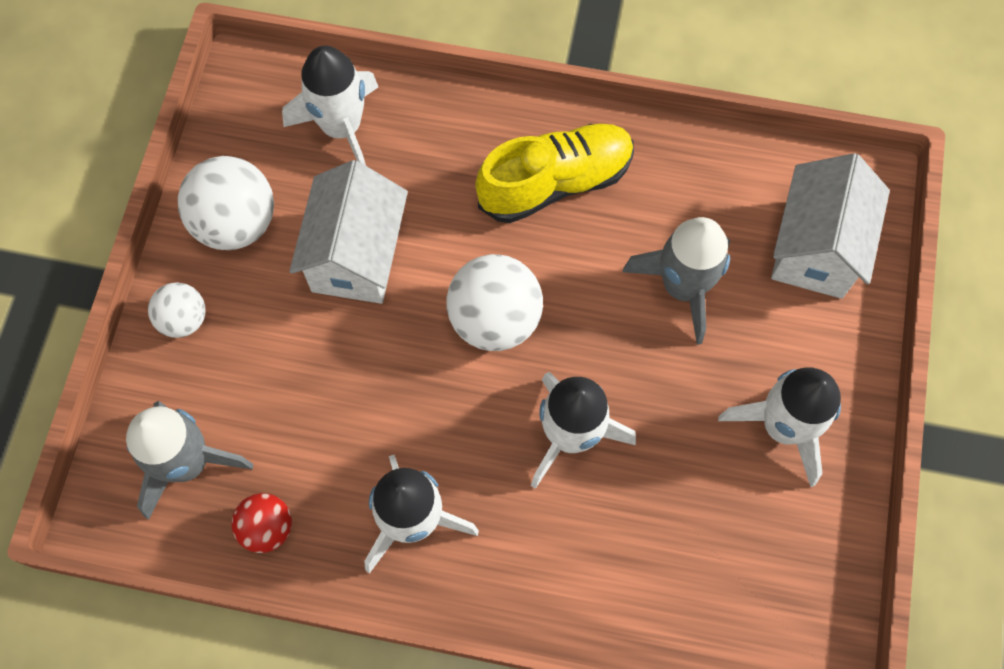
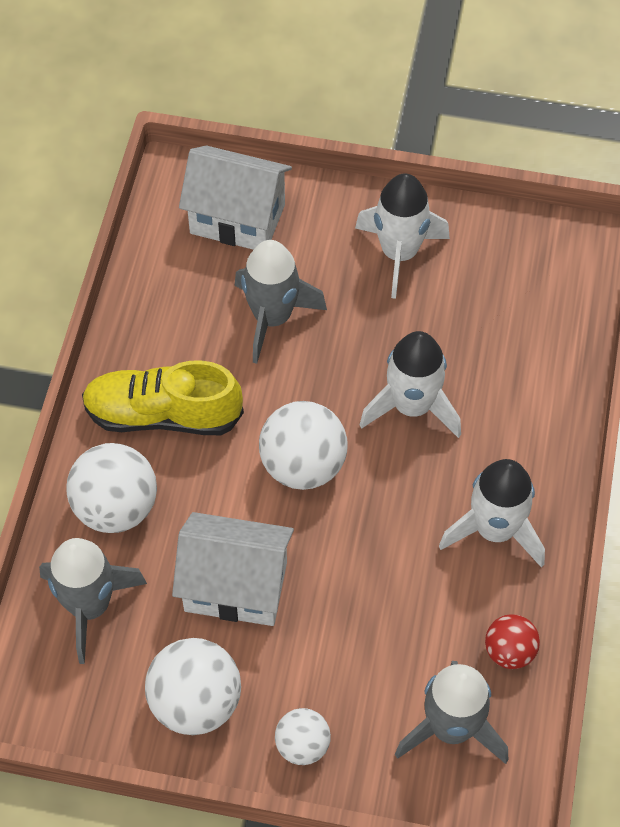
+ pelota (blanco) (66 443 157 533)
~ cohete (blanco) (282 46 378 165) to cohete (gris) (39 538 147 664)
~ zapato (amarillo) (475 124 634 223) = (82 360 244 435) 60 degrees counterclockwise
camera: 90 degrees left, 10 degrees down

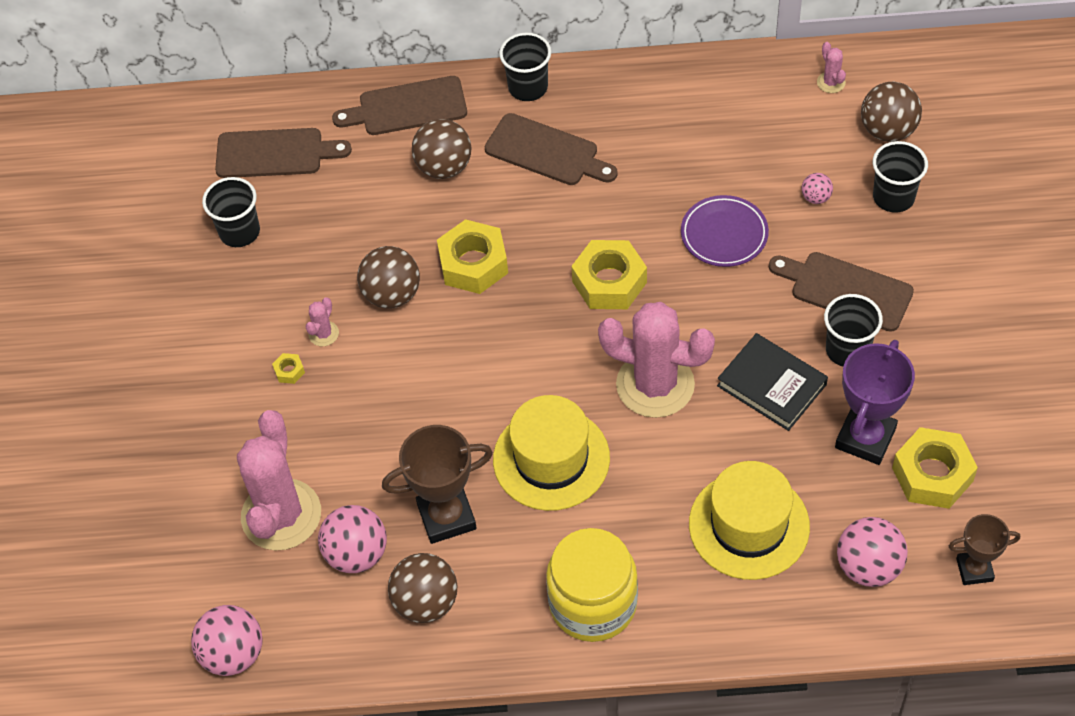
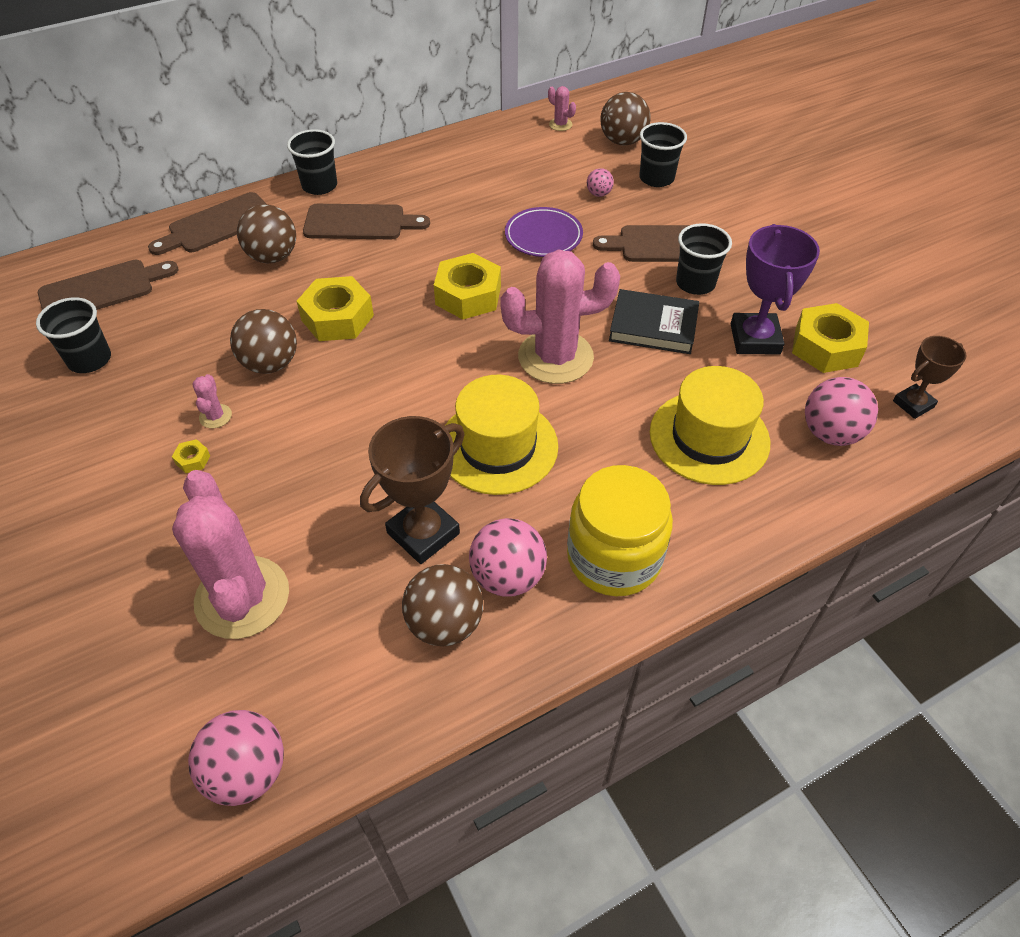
~ pelota (rosa) (318 505 387 573) to (469 518 547 597)
camera: 30 degrees left, 5 degrees down

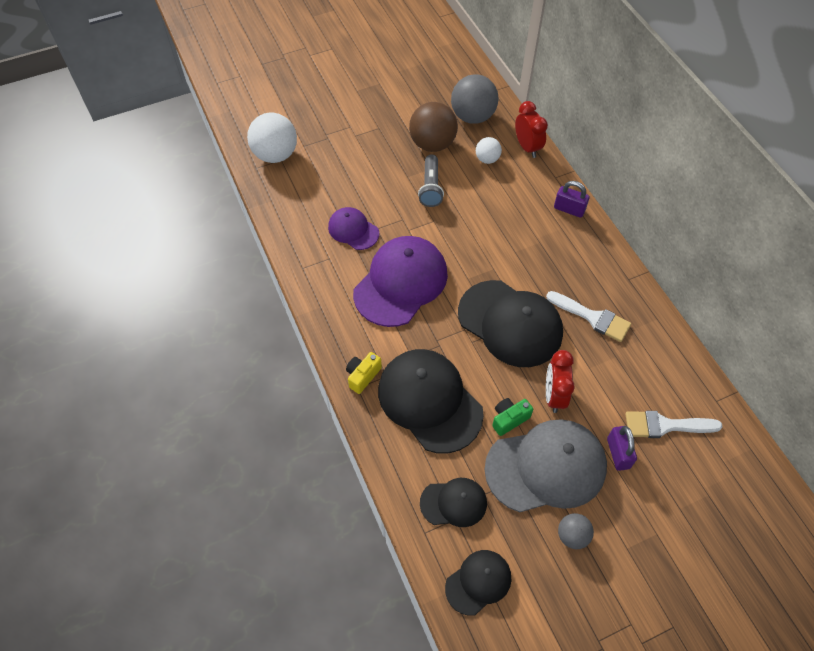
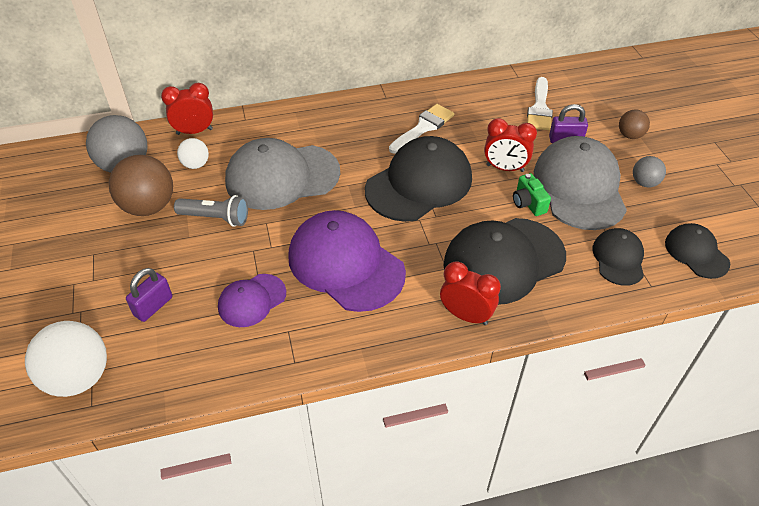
+ gorra (gris) (225 138 340 210)
+ pelota (marrón) (619 109 650 139)
~ candado (morado) (554 181 590 218) to (126 268 172 322)
~ cámara (amarillo) (346 352 382 394) to despertador (rojo) (440 261 501 325)
camera: 80 degrees left, 10 degrees down

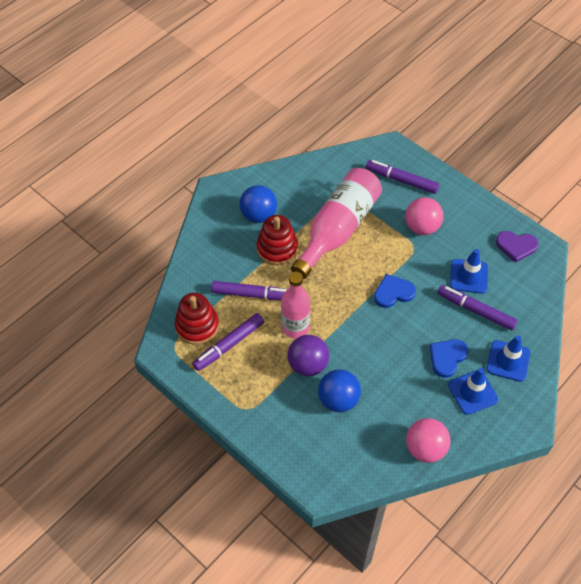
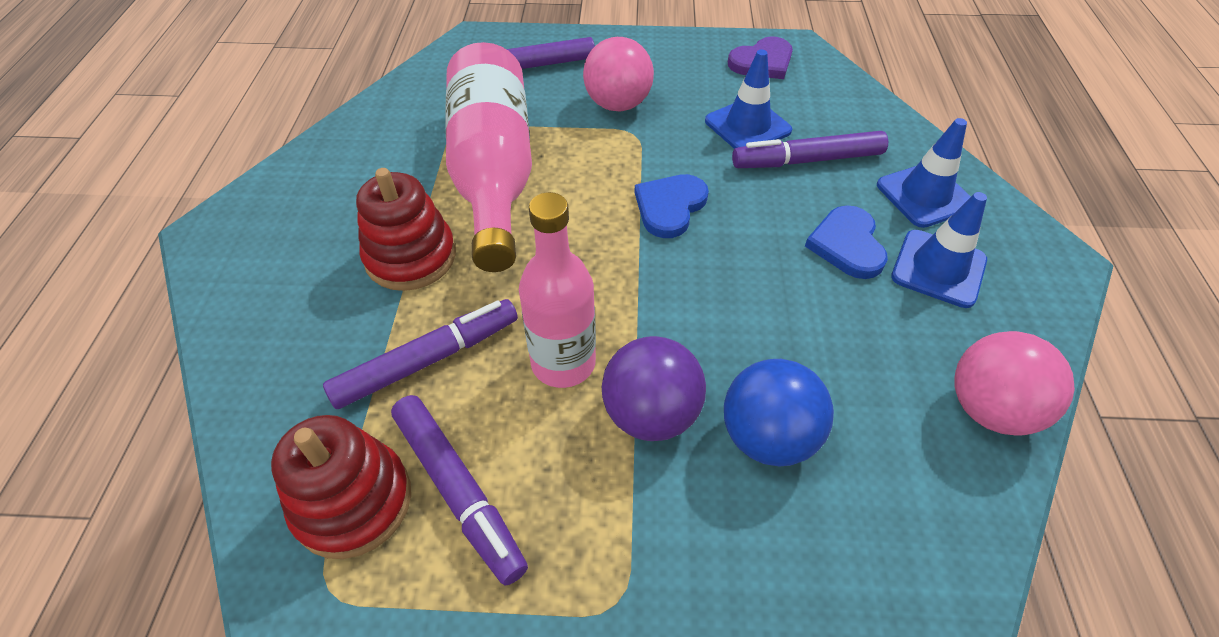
- pelota (azul) (240 185 277 223)
~ rotulador (morado) (192 313 264 371) = (391 395 528 586) 45 degrees counterclockwise
camera: 40 degrees left, 5 degrees down

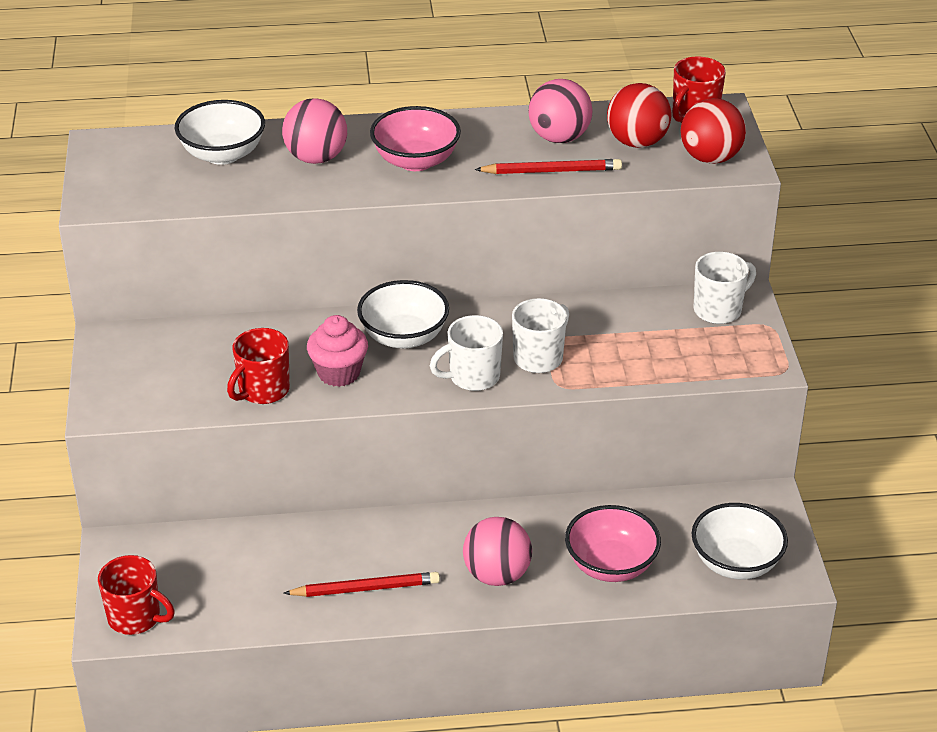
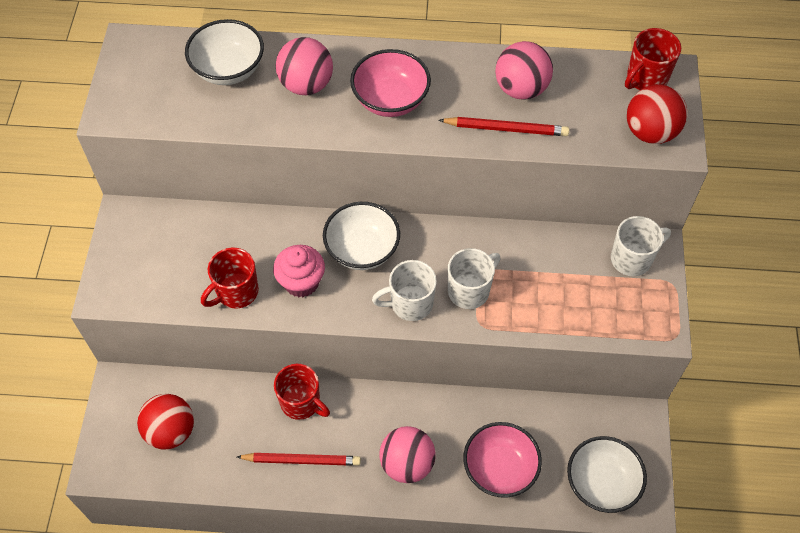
~ taza (rojo) (98 555 175 635) to (274 364 330 420)
~ pelota (rojo) (607 83 671 148) to (137 394 194 450)
camera: 10 degrees right, 20 degrees up

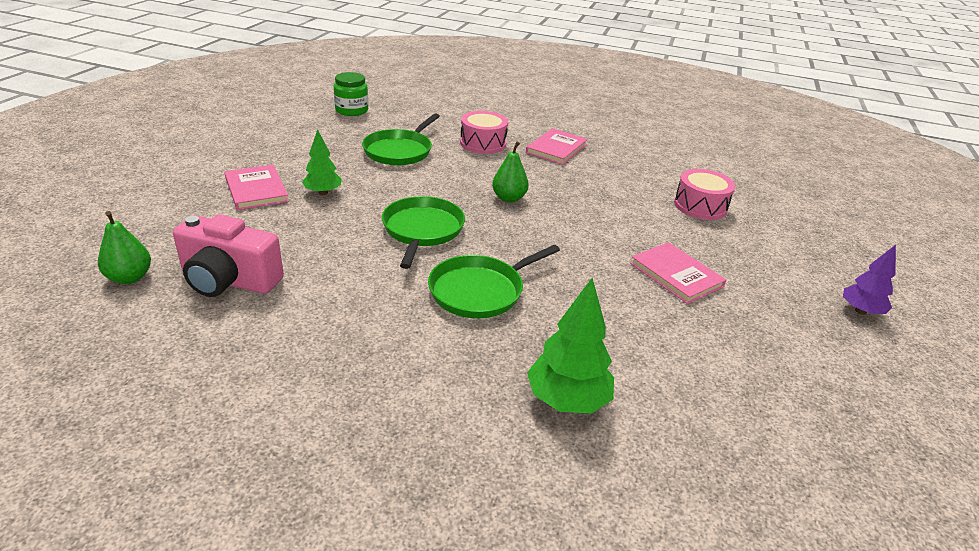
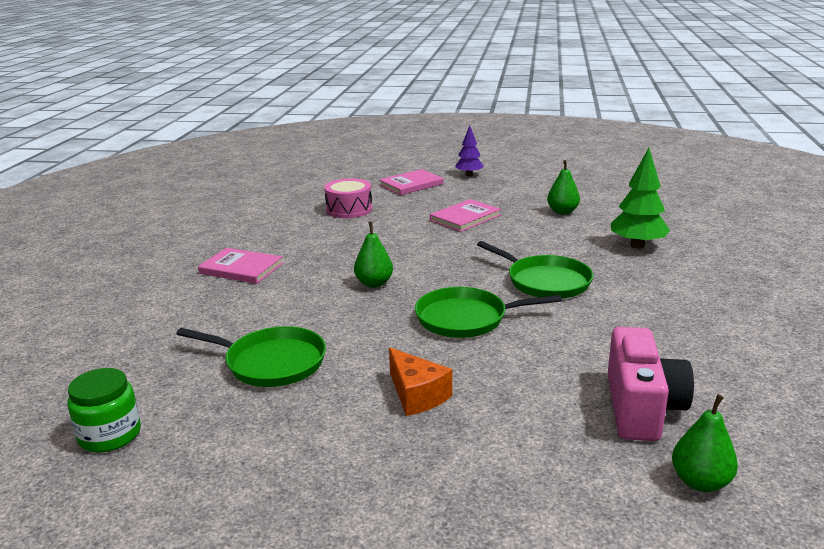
- tambor (rosa) (460 111 508 154)
+ pera (verde) (547 160 580 215)
~ libro (rosa) (225 165 289 210) to (379 169 443 195)
~ árbol (verde) (302 129 342 195) to queso (naranja) (389 348 452 416)
camera: 95 degrees left, 10 degrees down

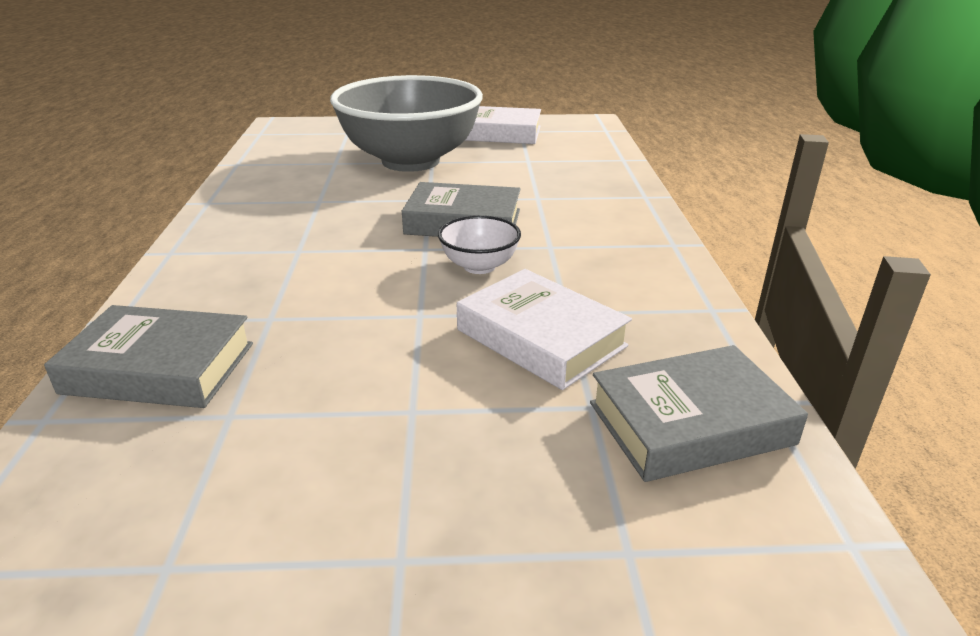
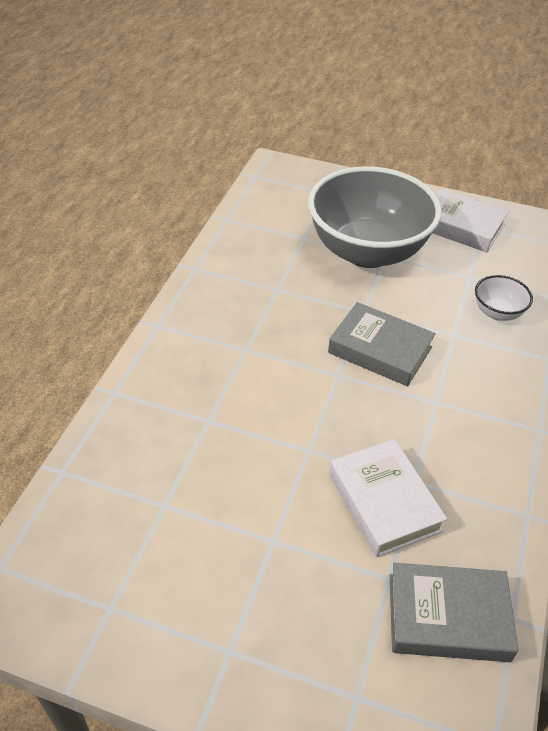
- libro (gris) (44 305 253 408)
~ cuenco (blanco) (438 215 521 274) to (475 275 533 321)
camera: 20 degrees right, 15 degrees up

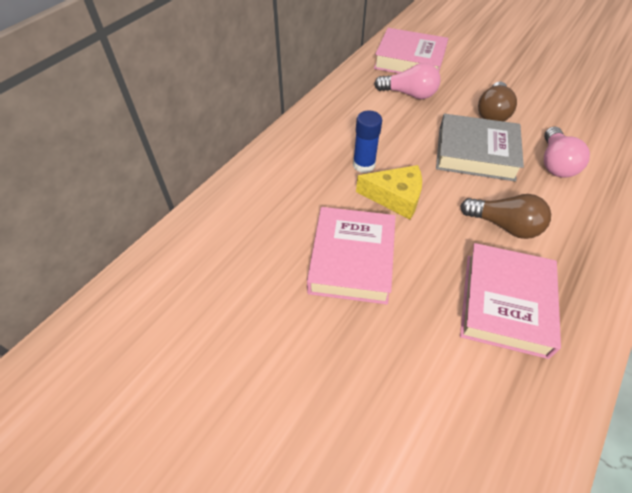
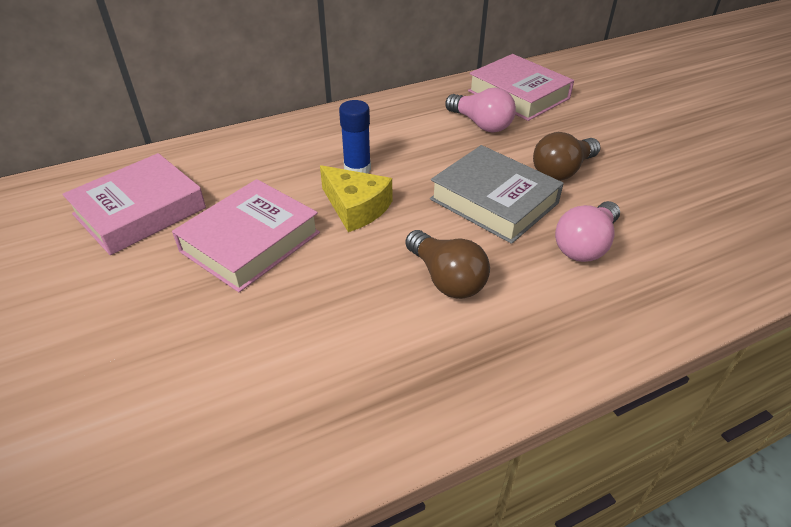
~ libro (rosa) (460 243 561 359) to (63 153 206 255)
camera: 30 degrees right, 10 degrees down

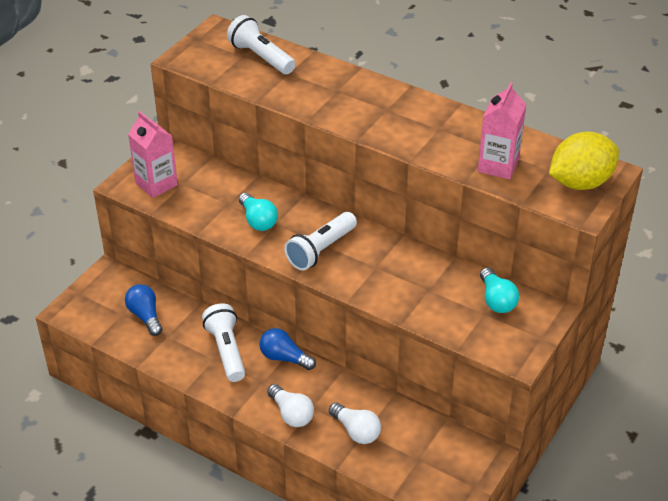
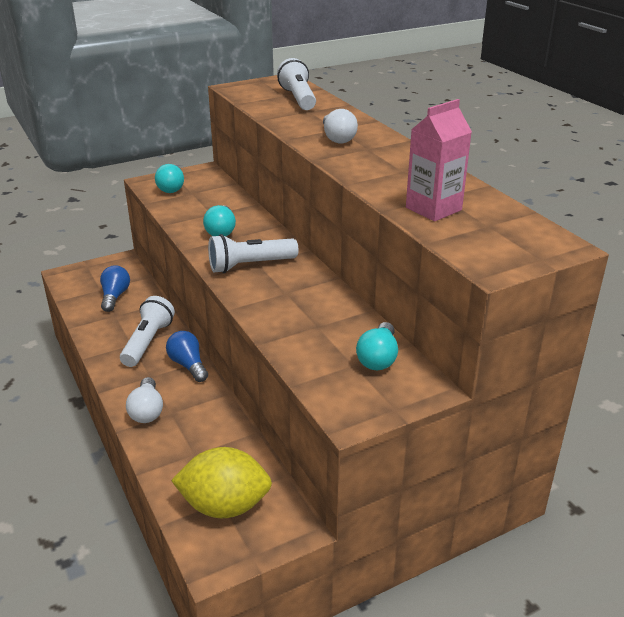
~ bombilla (blanco) (329 403 381 444) to (323 109 358 143)
~ limón (amarillo) (549 132 619 190) to (171 447 272 518)
~ cartón de leche (rosa) (128 111 178 198) to bombilla (turquesa) (155 164 184 193)
camera: 30 degrees right, 10 degrees down

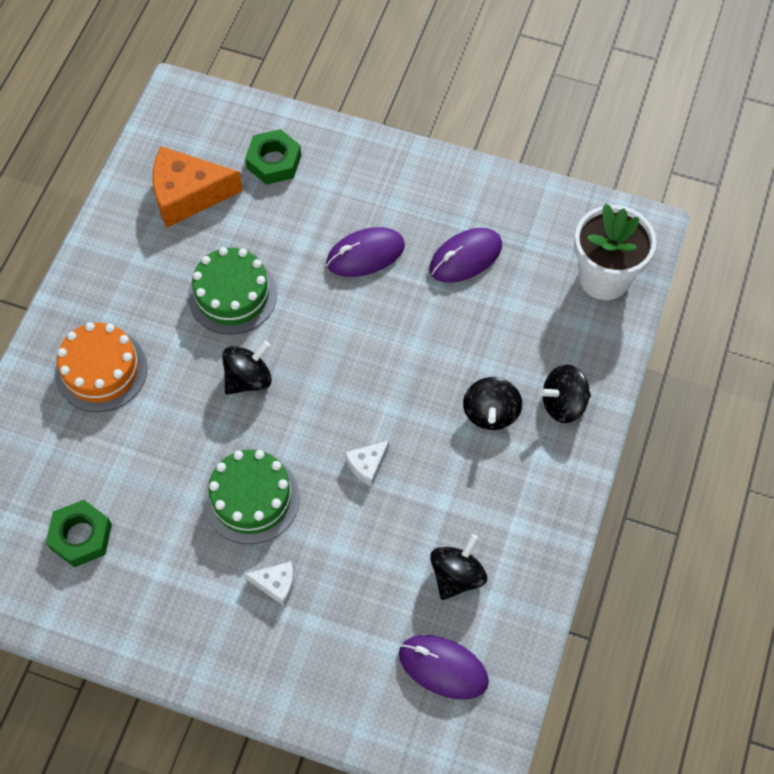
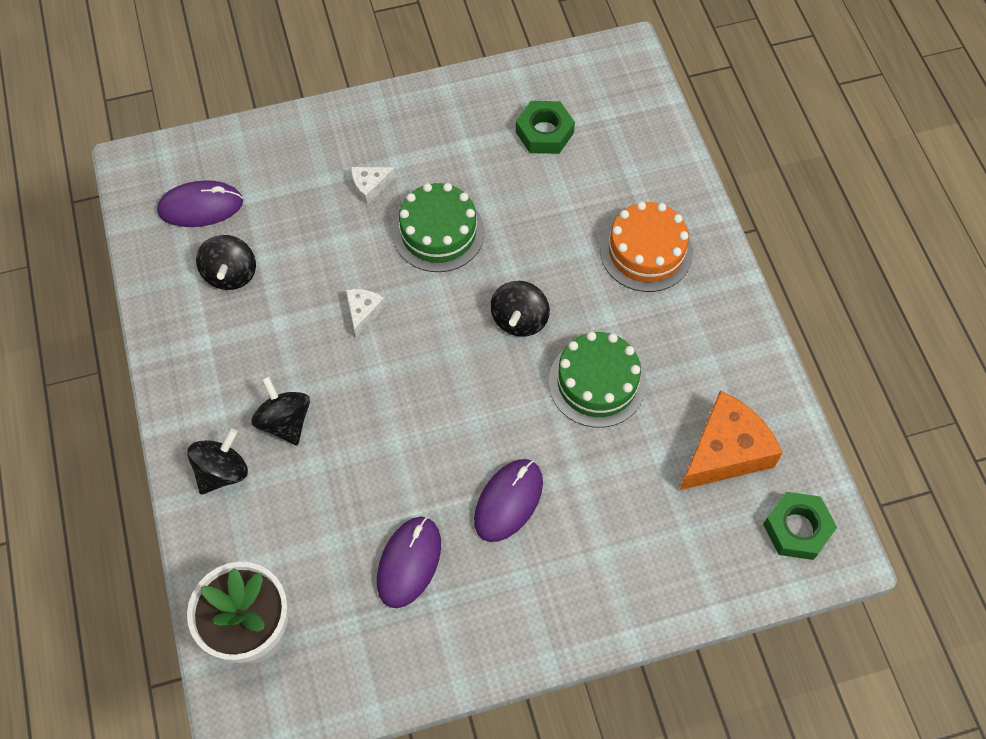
~ tuerca (verde) (245 129 301 185) to (763 492 837 560)
camera: 145 degrees right, 0 degrees up

